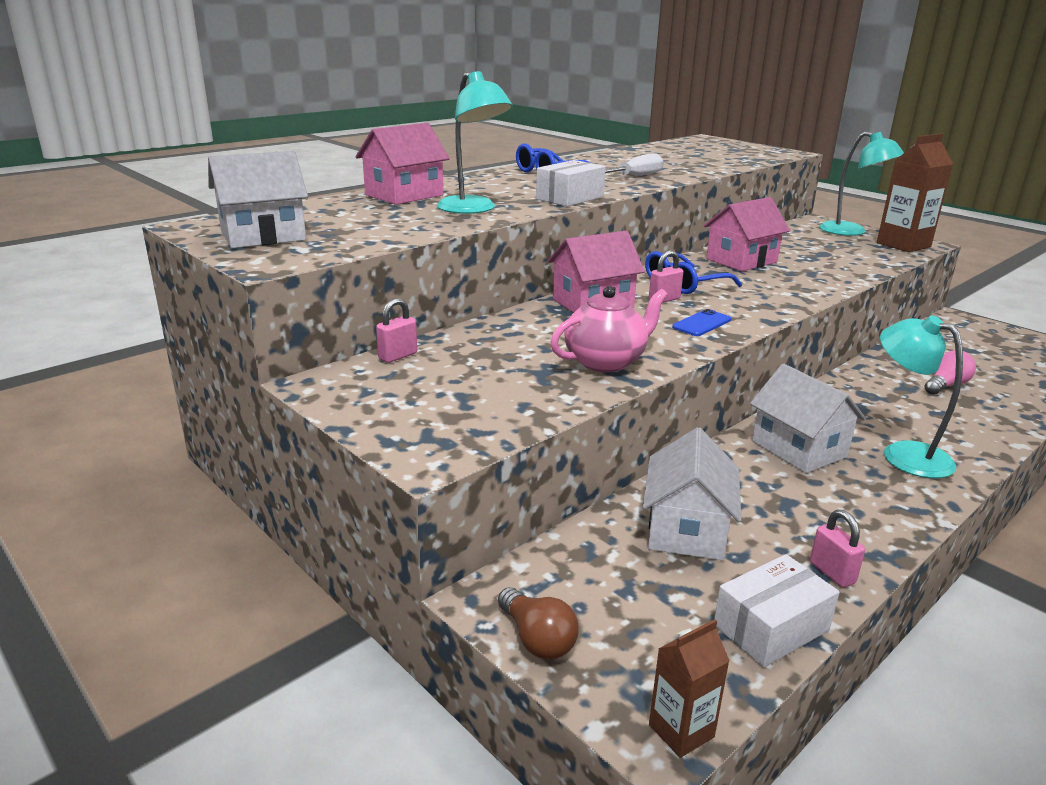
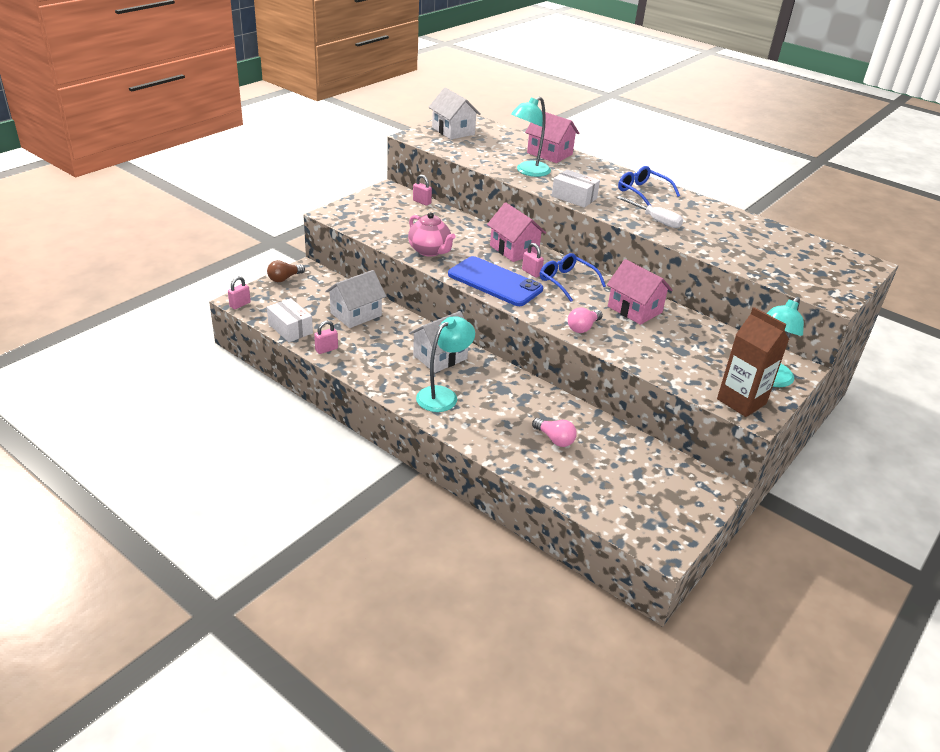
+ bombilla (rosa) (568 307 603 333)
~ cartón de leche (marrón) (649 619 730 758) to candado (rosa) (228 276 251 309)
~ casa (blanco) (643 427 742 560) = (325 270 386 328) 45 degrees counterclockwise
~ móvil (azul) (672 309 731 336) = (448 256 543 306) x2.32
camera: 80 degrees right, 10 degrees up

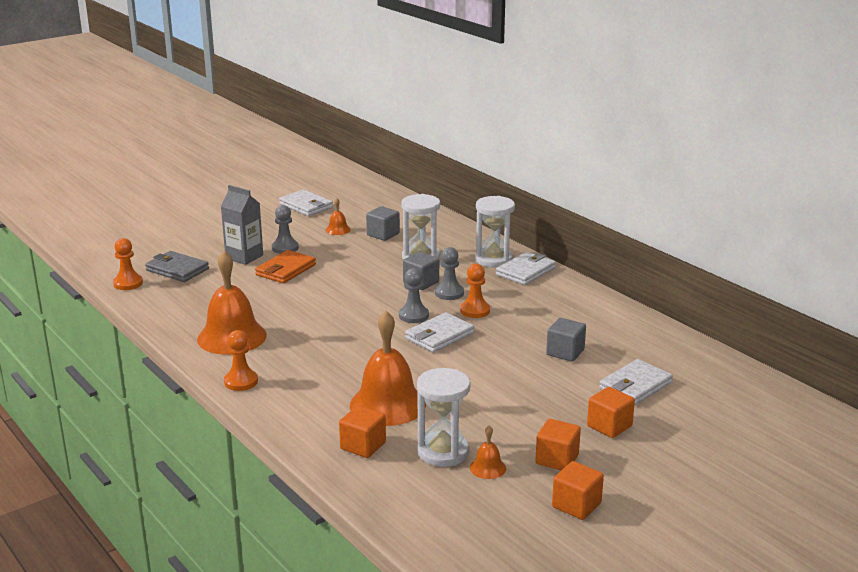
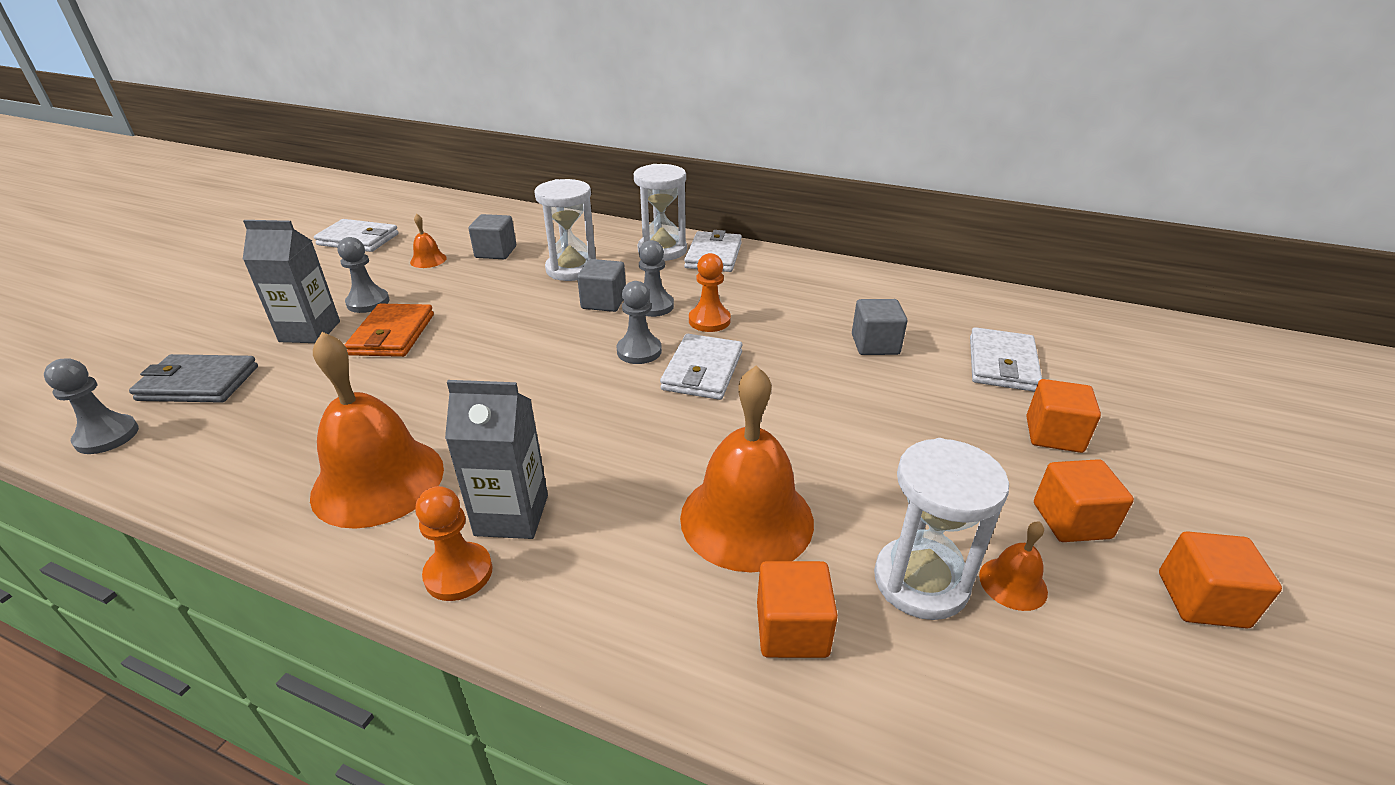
+ cartón de leche (gris) (445 380 548 539)
~ peón (naranja) (113 238 143 290) to peón (gris) (44 359 139 454)
camera: 30 degrees left, 10 degrees up

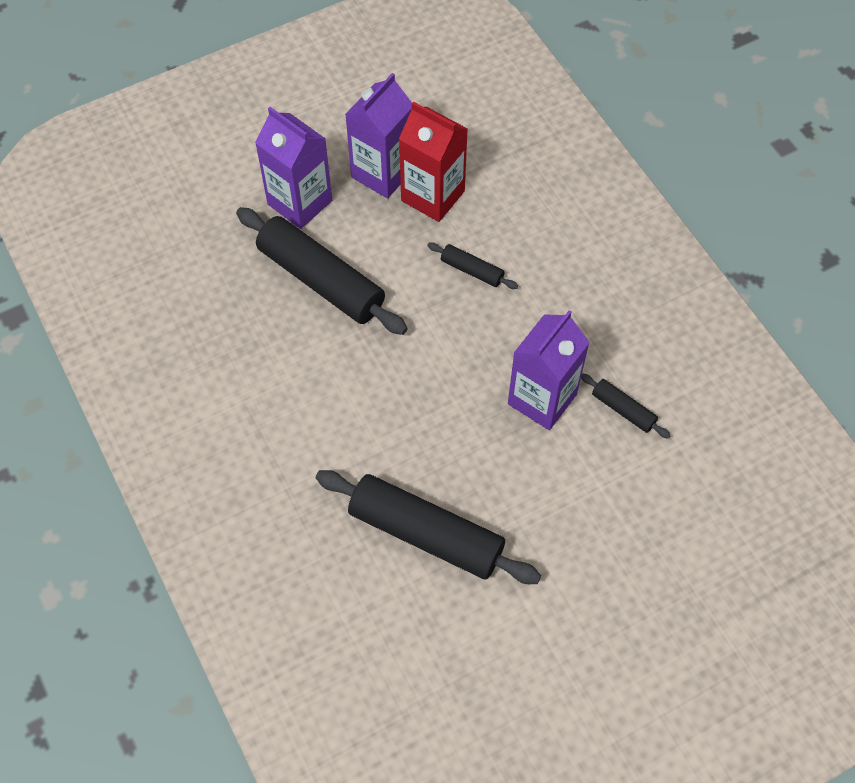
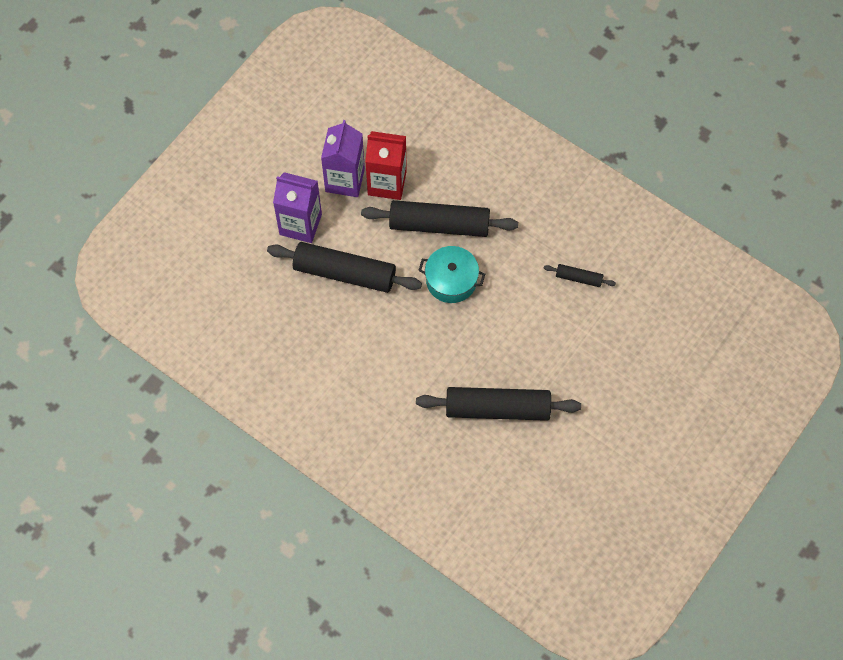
- cartón de leche (morado) (508 310 590 430)
+ olla (turquesa) (418 246 485 303)
~ rodillo (negro) (427 242 518 289) = (361 200 518 237) x2.16
camera: 25 degrees left, 5 degrees up

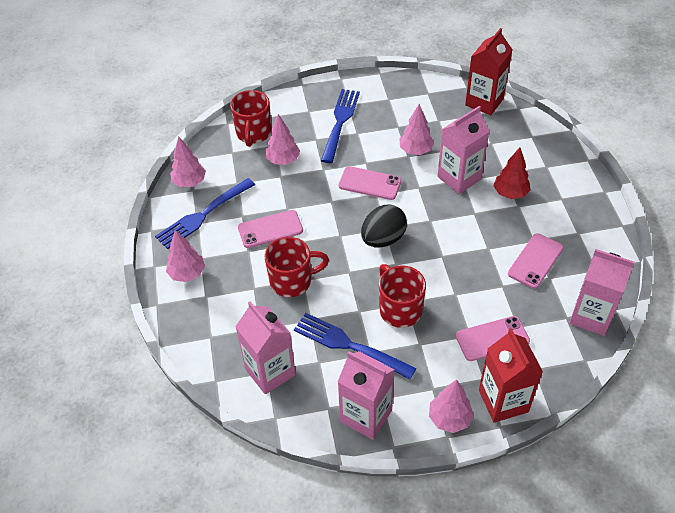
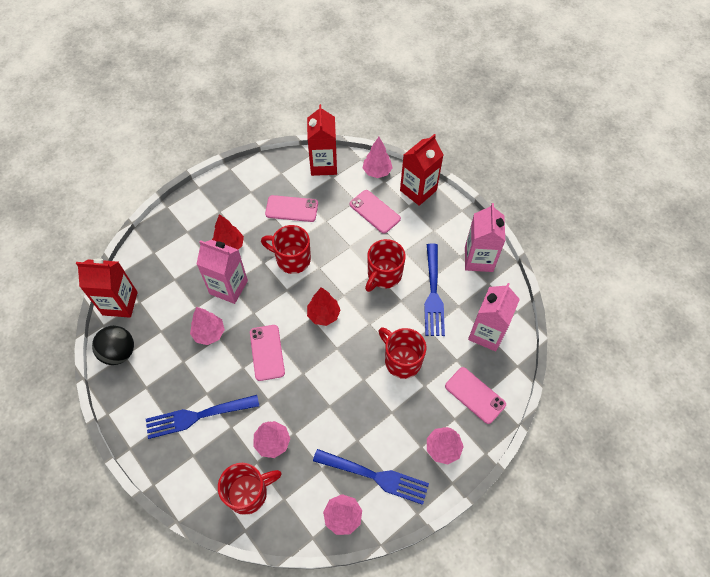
+ pelota (negro) (92 326 134 365)
+ taza (rojo) (261 225 311 274)
~ móvil (rosa) (238 210 303 248) to (445 367 506 424)
~ árbol (rosa) (429 380 474 433) to (363 137 392 178)
~ huevo (negro) (361 205 407 247) to árbol (rojo) (307 287 341 326)
~ cartón de leche (rosa) (569 249 635 336) to cartón de leche (rojo) (307 104 337 176)
camera: 120 degrees left, 10 degrees up

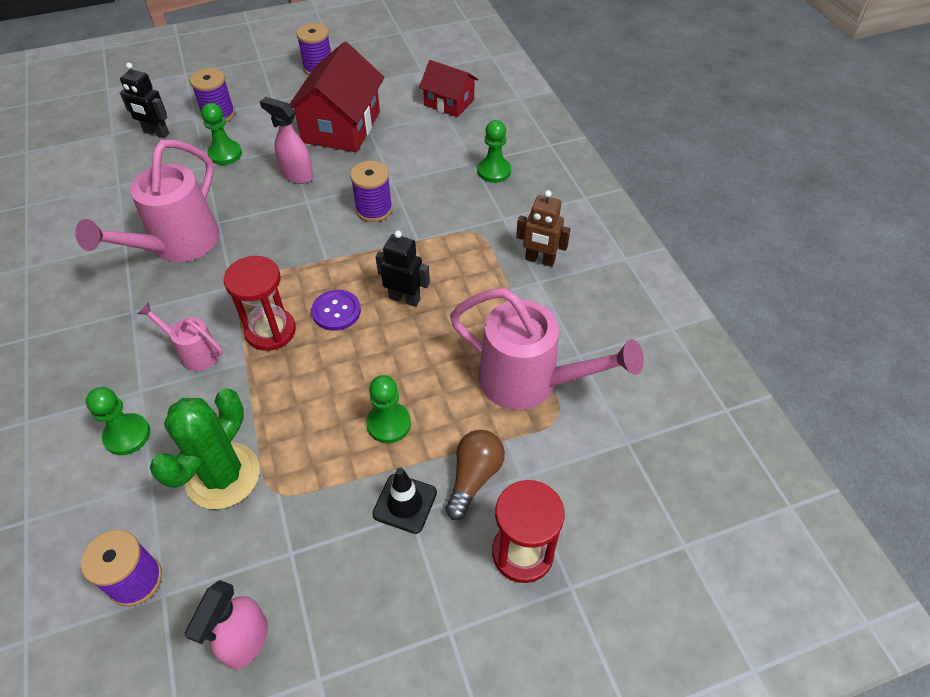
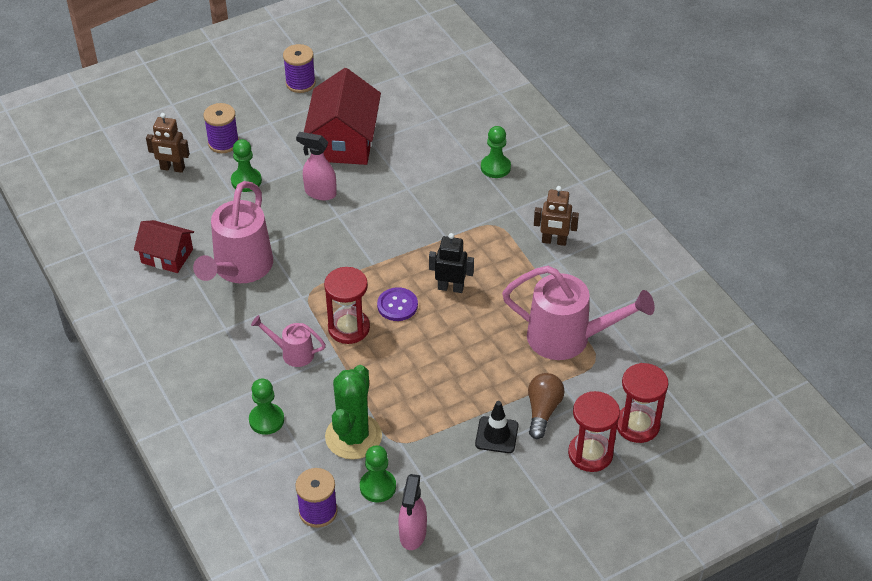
- carrete (morado) (350 161 392 222)
+ reloj de arena (rojo) (617 363 668 443)
~ peón (verde) (366 375 411 443) to (360 445 396 502)
~ casa (rojo) (419 60 478 117) to (134 220 194 273)
~ robot (negro) (120 63 169 138) to robot (marrón) (146 113 190 173)
camera: 10 degrees left, 5 degrees down

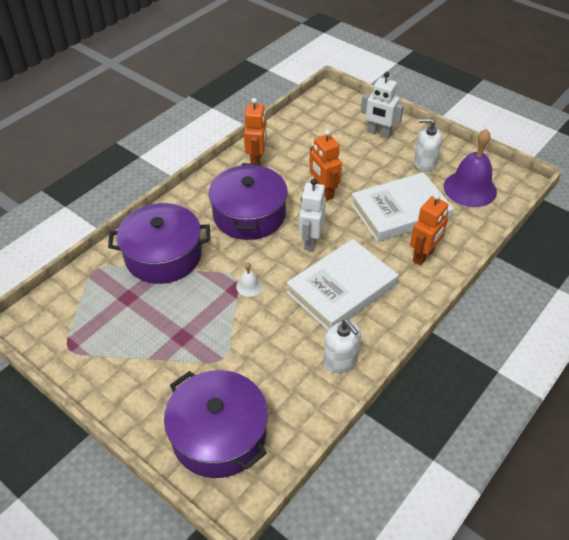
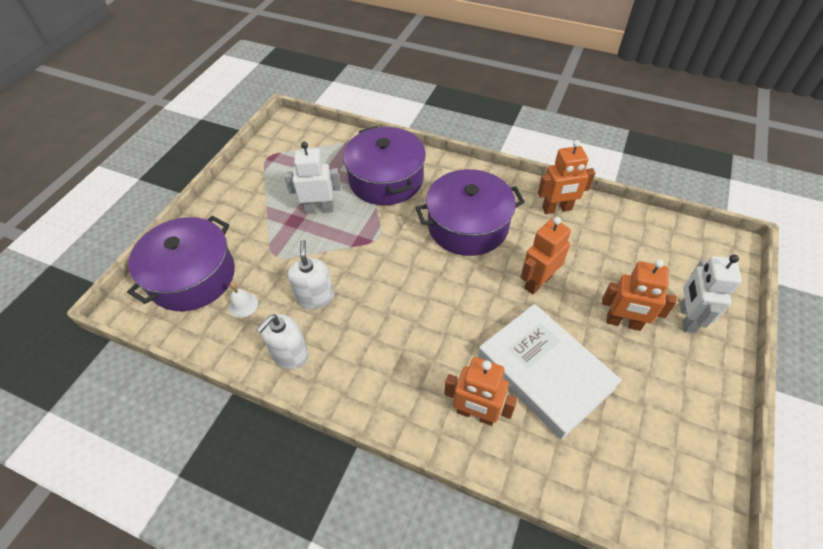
- libro (blanco) (286 239 398 330)
- campana (morado) (444 129 497 207)
+ robot (naranja) (602 259 677 331)
~ campana (blanco) (236 262 262 297) to (229 281 258 318)
~ robot (blanco) (299 179 326 251) to (284 142 341 214)
~ dispensador de jabón (blanco) (414 118 442 172) to (288 240 334 309)
camera: 75 degrees right, 5 degrees up

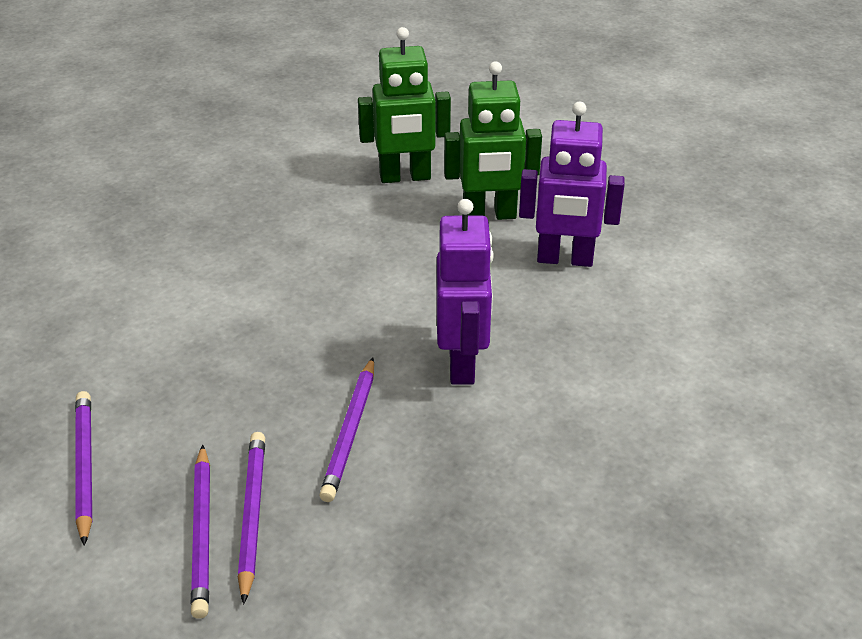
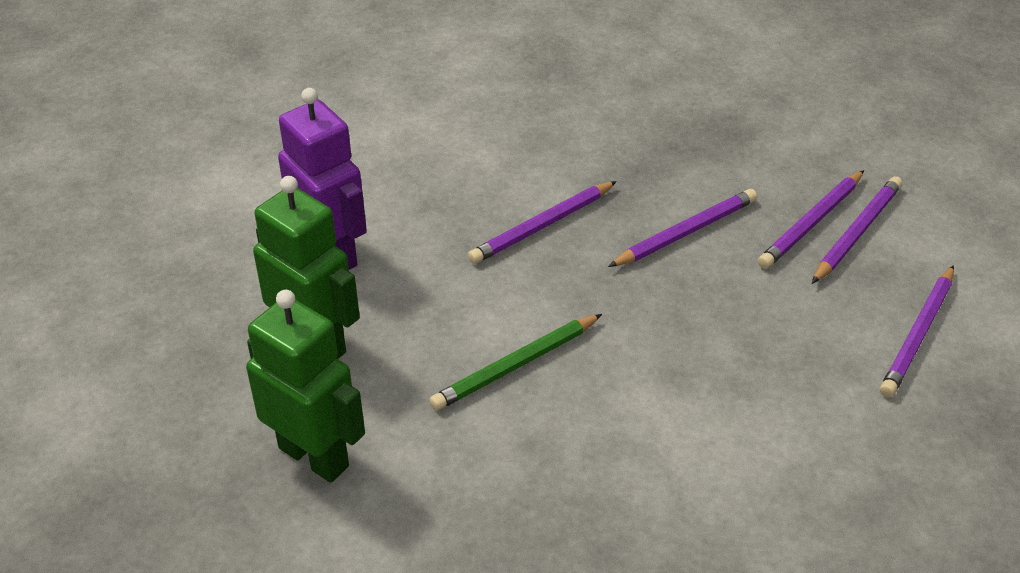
+ lápiz (verde) (429 314 602 410)
~ robot (morado) (437 199 494 385) to lápiz (morado) (468 181 617 264)
camera: 135 degrees left, 5 degrees up

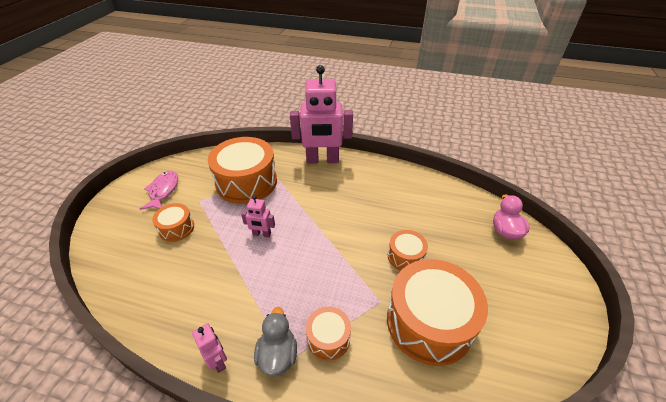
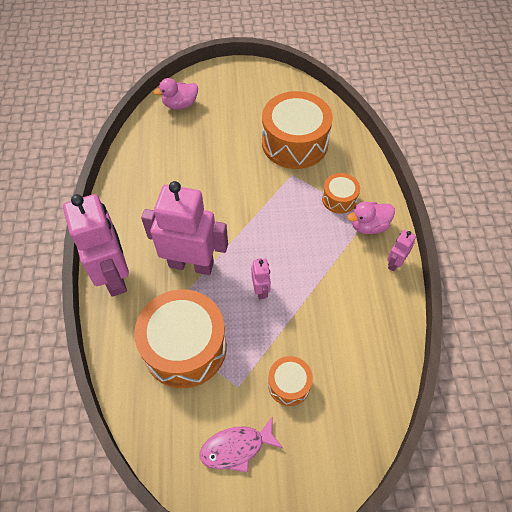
- tambor (naranja) (388 230 428 271)
+ robot (rosa) (141 181 228 275)
~ pato (gris) (254 307 297 377) to pato (rosa) (347 202 395 234)
camera: 110 degrees left, 15 degrees up

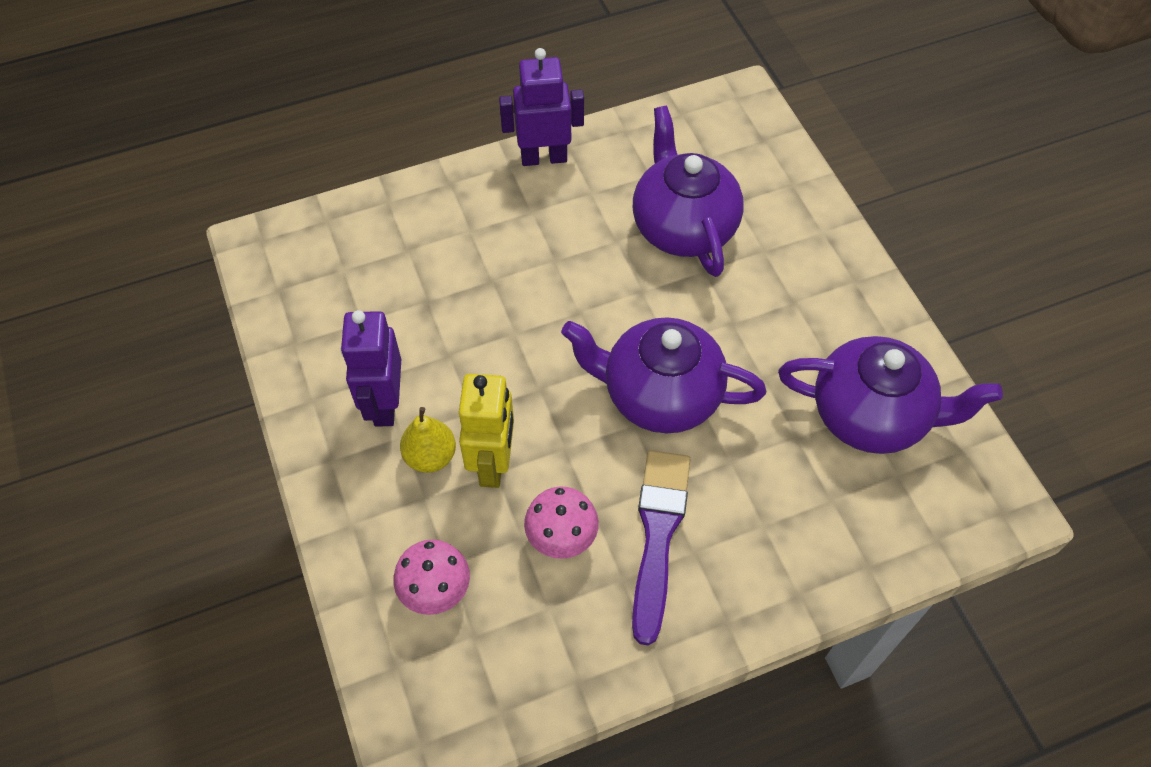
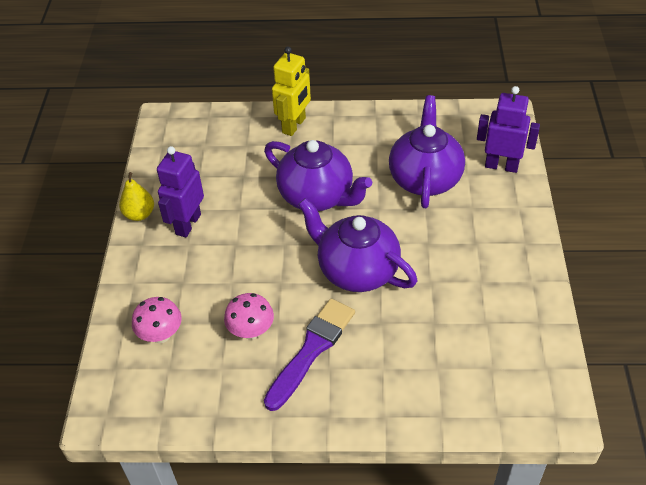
~ pera (amarillo) (400 407 456 473) to (119 172 154 221)
~ robot (amarillo) (459 374 514 488) to (272 47 311 136)
~ robot (morado) (499 48 584 166) to (477 86 540 173)
~ tetera (morado) (778 336 1003 454) to (264 140 372 211)
camera: 25 degrees right, 10 degrees down

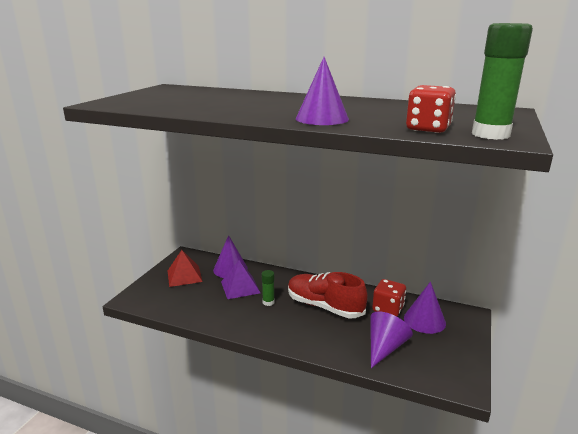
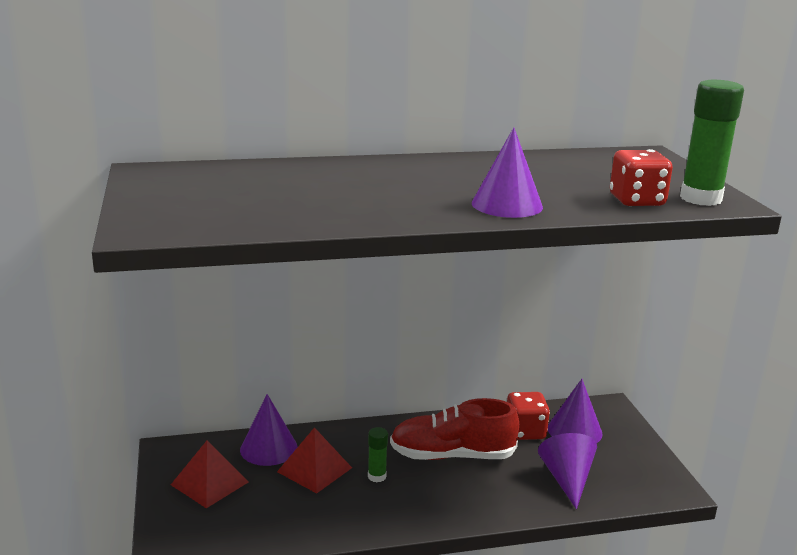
~ pirámide (morado) (221 261 260 299) to pirámide (rojo) (277 427 352 493)
camera: 35 degrees left, 0 degrees up

